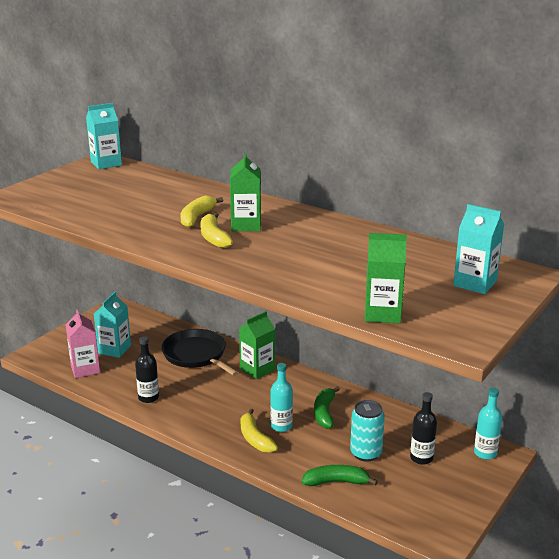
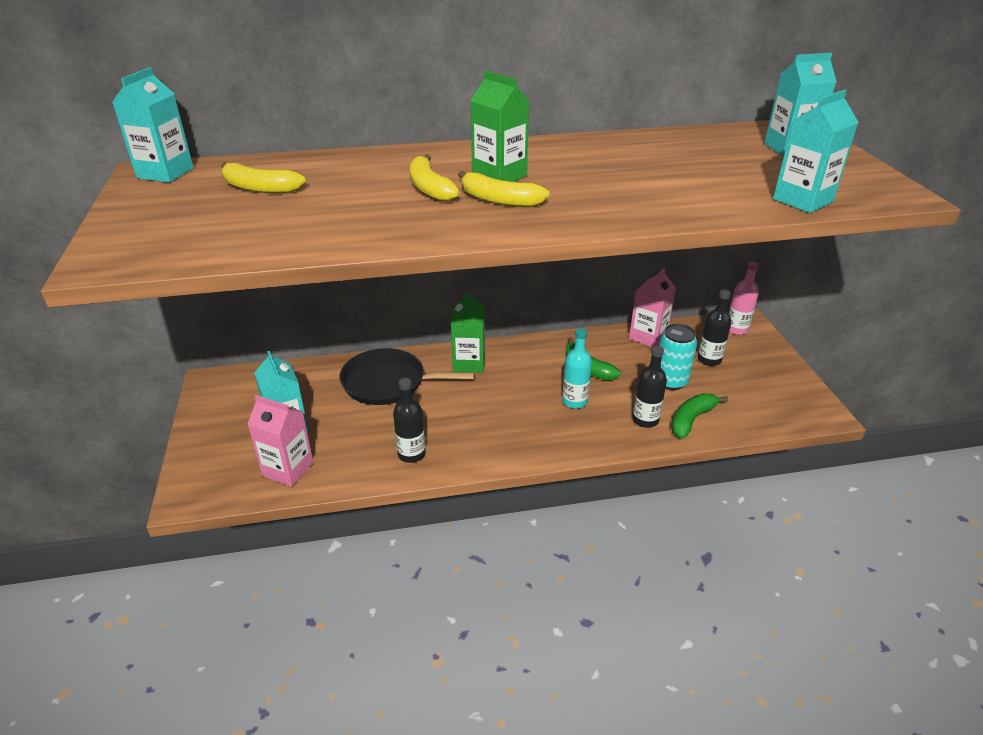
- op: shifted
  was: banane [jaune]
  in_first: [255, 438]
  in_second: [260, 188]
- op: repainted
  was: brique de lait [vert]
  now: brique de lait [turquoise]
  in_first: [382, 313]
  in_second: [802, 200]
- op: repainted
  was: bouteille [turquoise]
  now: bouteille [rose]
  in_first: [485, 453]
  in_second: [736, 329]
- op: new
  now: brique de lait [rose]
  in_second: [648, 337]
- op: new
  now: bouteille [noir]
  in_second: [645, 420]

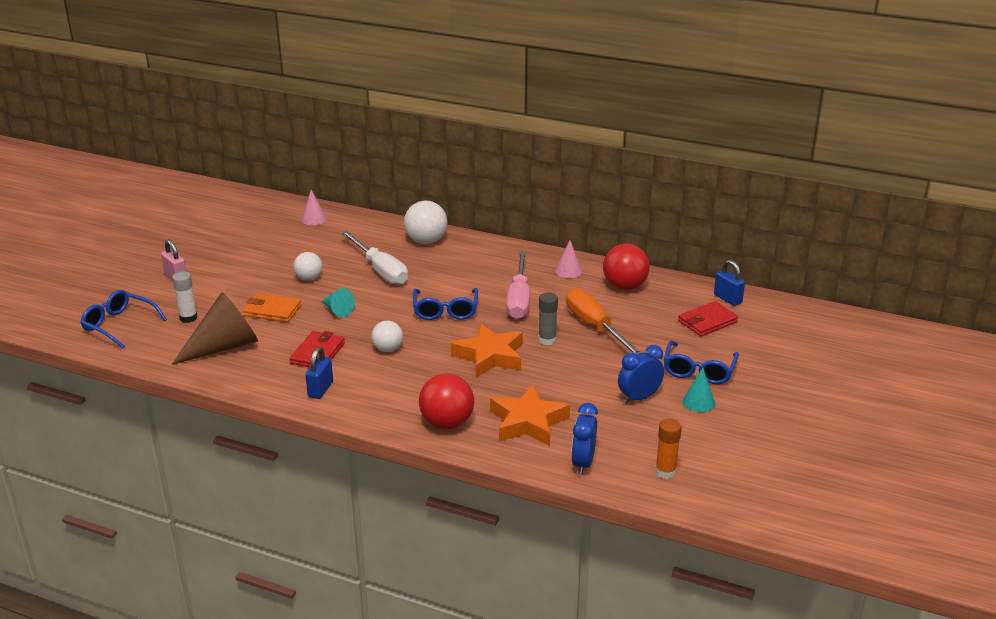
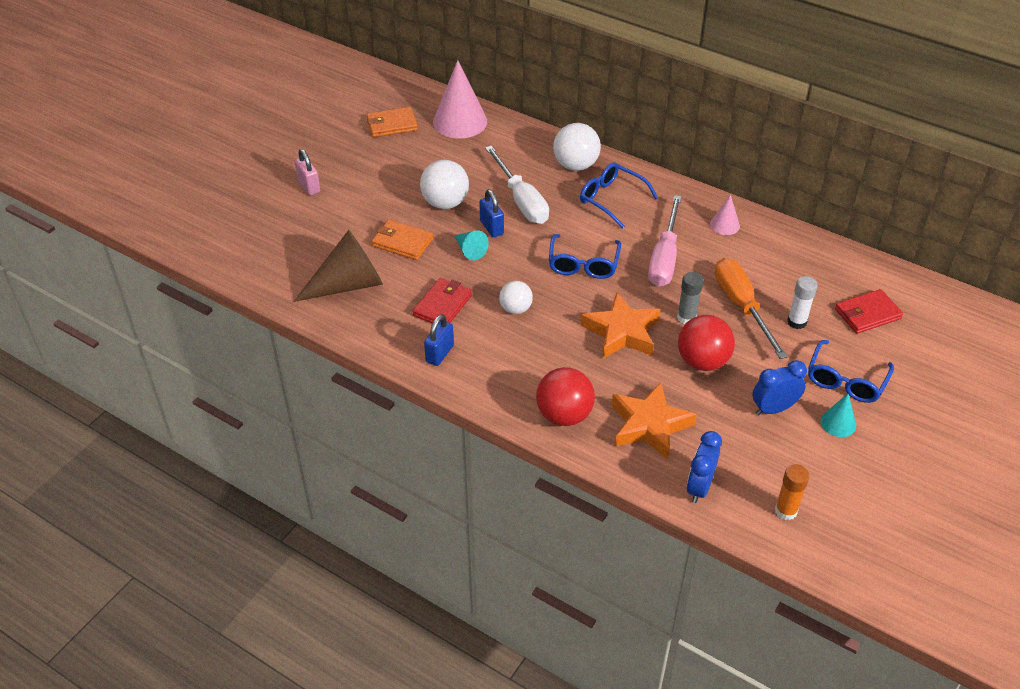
- op: shifted
  was: lunettes [bleu]
  in_first: [119, 325]
  in_second: [611, 199]
- op: shifted
  was: bâton de colle [blanc]
  in_first: [188, 318]
  in_second: [797, 322]
- op: scaled
  was: balle [blanc]
  in_first: [309, 278]
  in_second: [445, 203]
  ratio: 1.6
- op: scaled
  was: cône [rose]
  in_first: [314, 219]
  in_second: [460, 121]
  ratio: 2.01
- op: shifted
  was: balle [rouge]
  in_first: [624, 286]
  in_second: [702, 361]
- op: shifted
  was: cadenas [bleu]
  in_first: [727, 299]
  in_second: [491, 227]
- op: new
  now: portefeuille [orange]
  in_second: [392, 125]

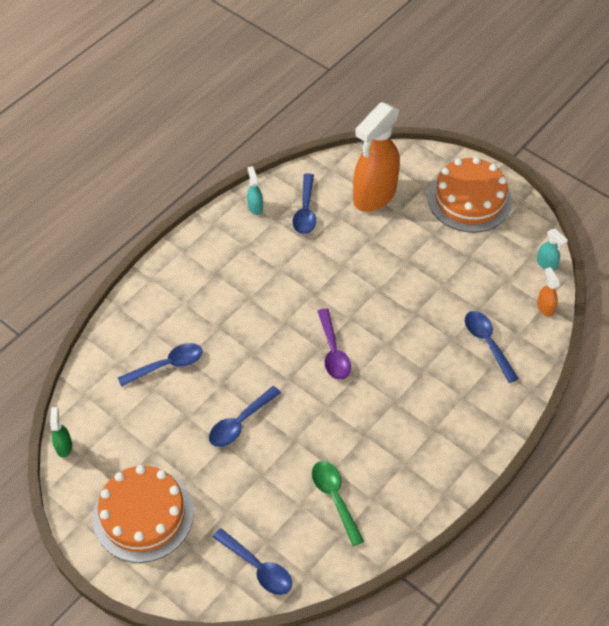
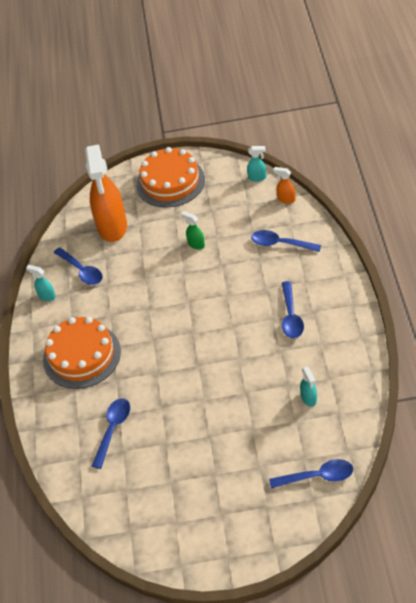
- op: shifted
  was: vaporisateur [vert]
  in_first: [64, 446]
  in_second: [196, 244]
- op: shifted
  was: gâteau [orange]
  in_first: [143, 515]
  in_second: [81, 355]
- op: shifted
  was: cuillère [bleu]
  in_first: [240, 423]
  in_second: [291, 316]
- op: swapped
  was: cuillère [vert]
  now: vaporisateur [turquoise]
  in_first: [335, 498]
  in_second: [309, 398]
- op: gone
  was: cuillère [violet]
  in_first: [333, 352]

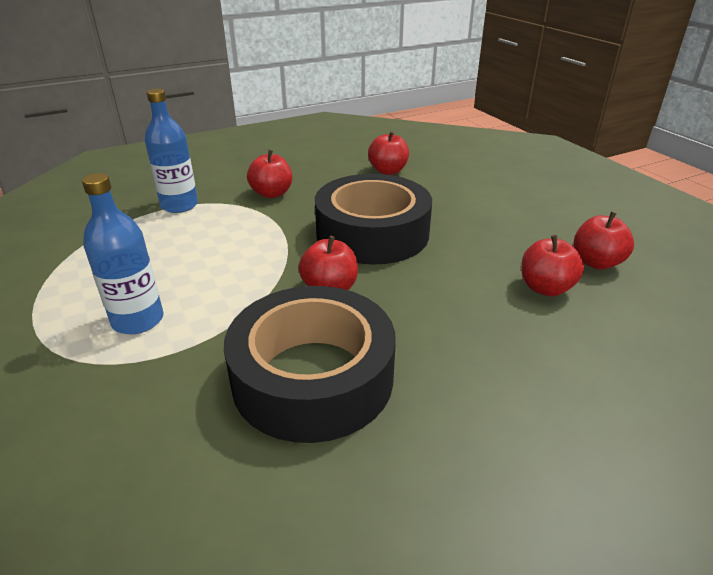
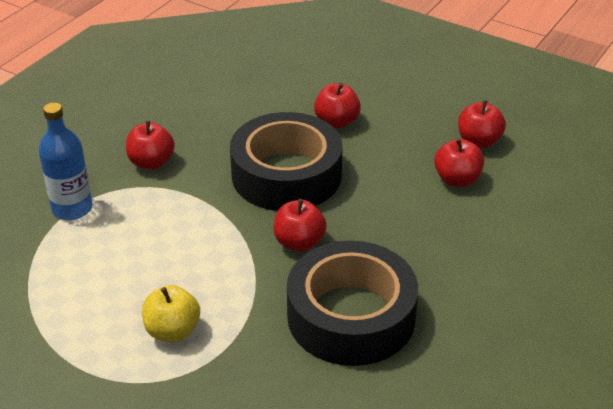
- op: swapped
  was: bouteille [bleu]
  now: pomme [jaune]
  in_first: [138, 320]
  in_second: [172, 331]
- op: shifted
  was: pomme [rouge]
  in_first: [388, 171]
  in_second: [336, 122]

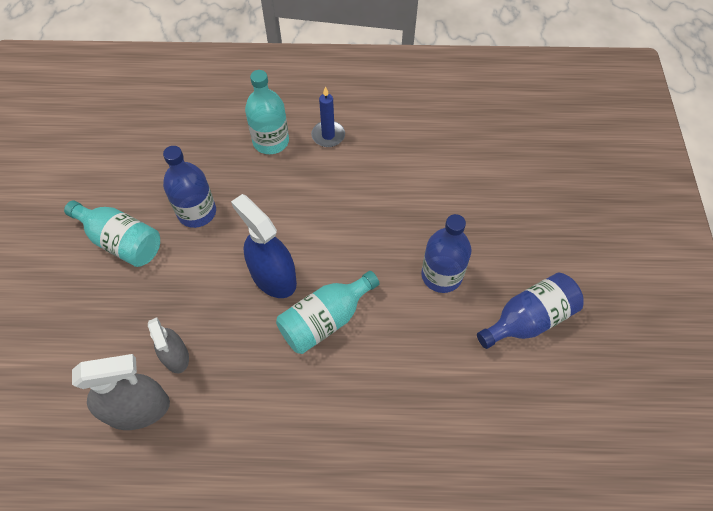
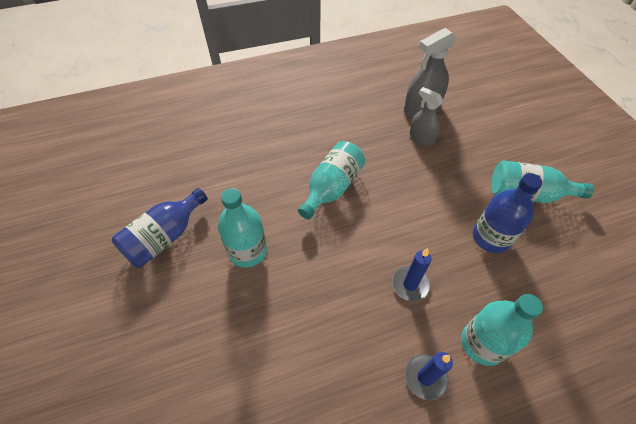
- op: gone
  was: vaporisateur [bleu]
  in_first: [273, 276]
- op: repainted
  was: bouteille [bleu]
  now: bouteille [turquoise]
  in_first: [441, 275]
  in_second: [248, 251]
- op: new
  now: bougie [bleu]
  in_second: [410, 284]

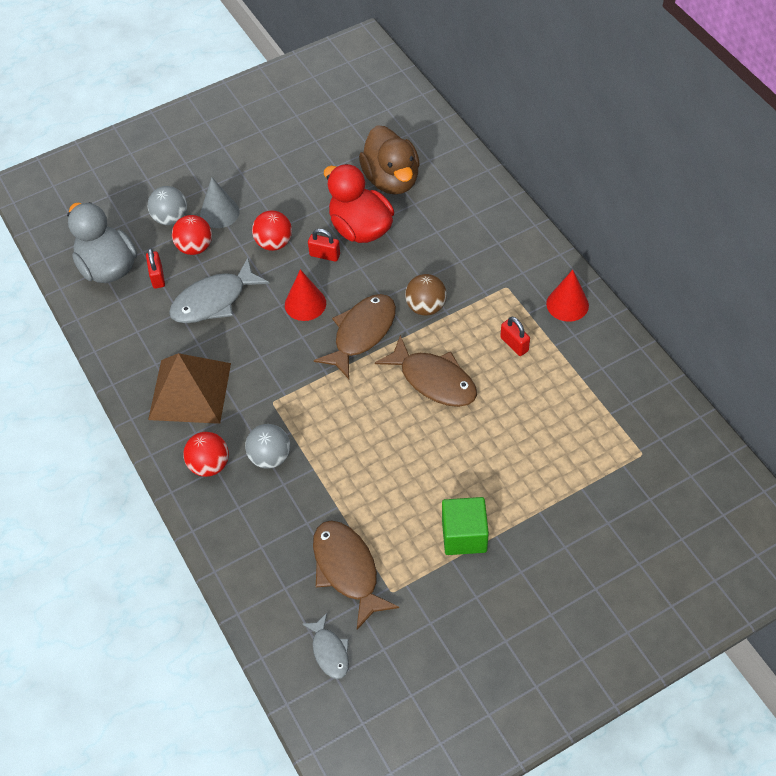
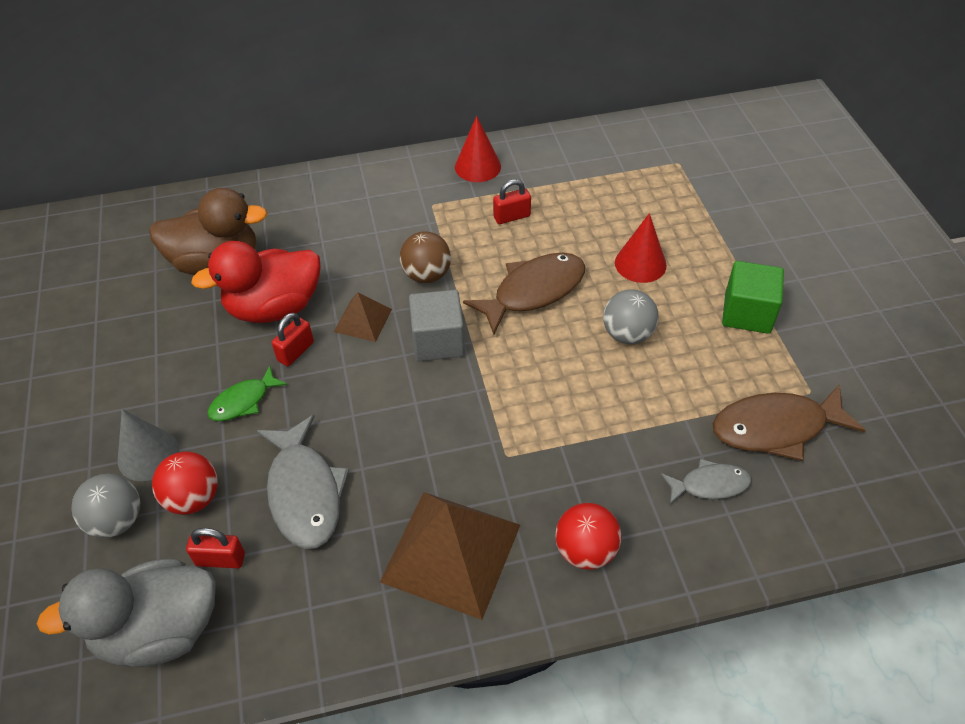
- op: shifted
  was: balle [gris]
  in_first: [270, 457]
  in_second: [627, 334]
- op: swapped
  was: balle [rouge]
  now: poisson [vert]
  in_first: [274, 243]
  in_second: [243, 401]
- op: shifted
  was: cône [rouge]
  in_first: [305, 304]
  in_second: [640, 264]
- op: shifted
  was: poisson [gris]
  in_first: [330, 651]
  in_second: [710, 485]
- op: swapped
  was: poisson [marron]
  now: cube [gris]
  in_first: [362, 333]
  in_second: [438, 341]
- op: new
  now: pyramide [marron]
  in_second: [363, 320]

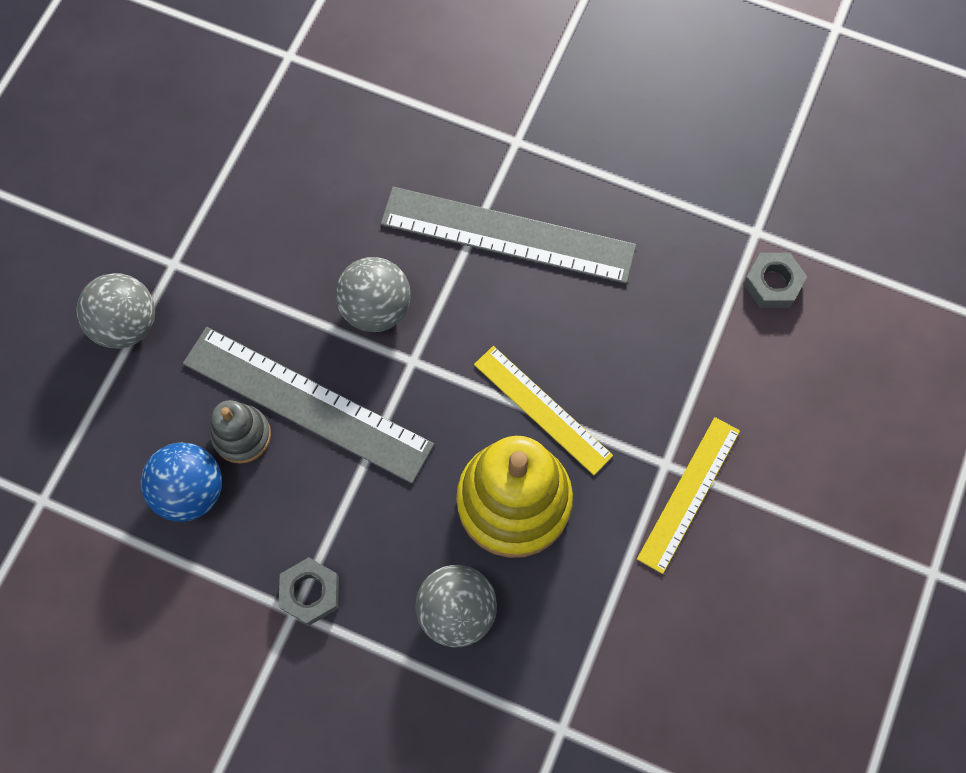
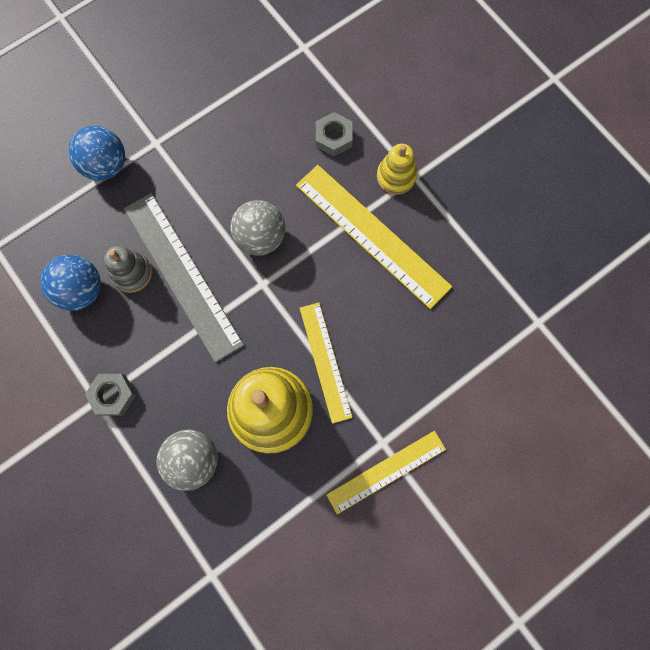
- op: repainted
  was: balle [gris]
  now: balle [bleu]
  in_first: [126, 324]
  in_second: [106, 166]
- op: repainted
  was: règle [gris]
  now: règle [jaune]
  in_first: [508, 234]
  in_second: [372, 235]
- op: shifted
  was: écrou [gris]
  in_first: [772, 283]
  in_second: [334, 137]
- op: new
  now: jouet à empiler [jaune]
  in_second: [396, 176]

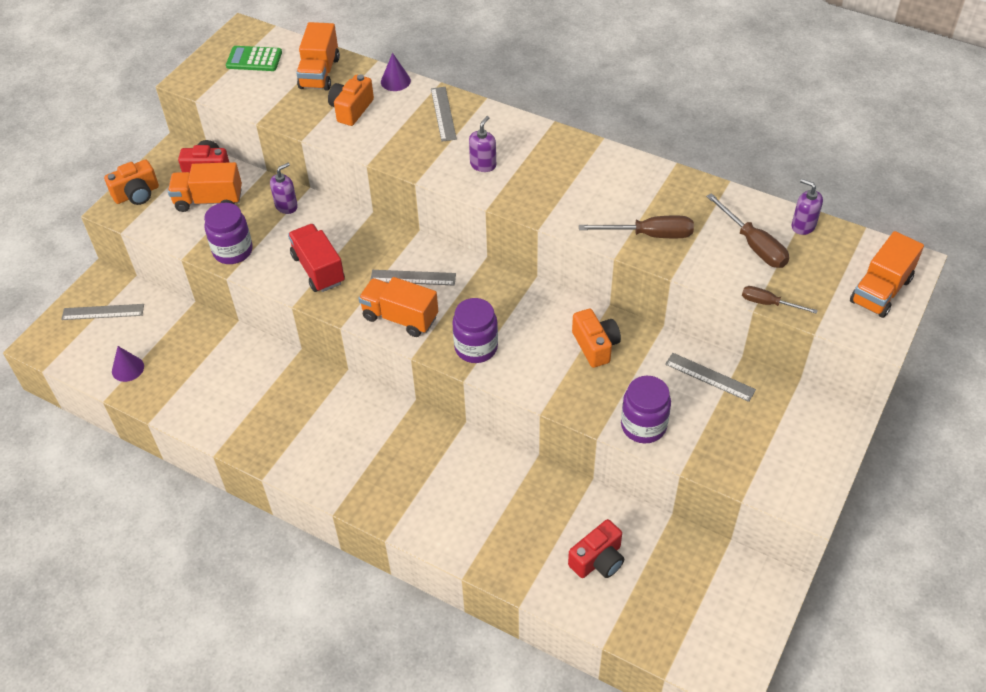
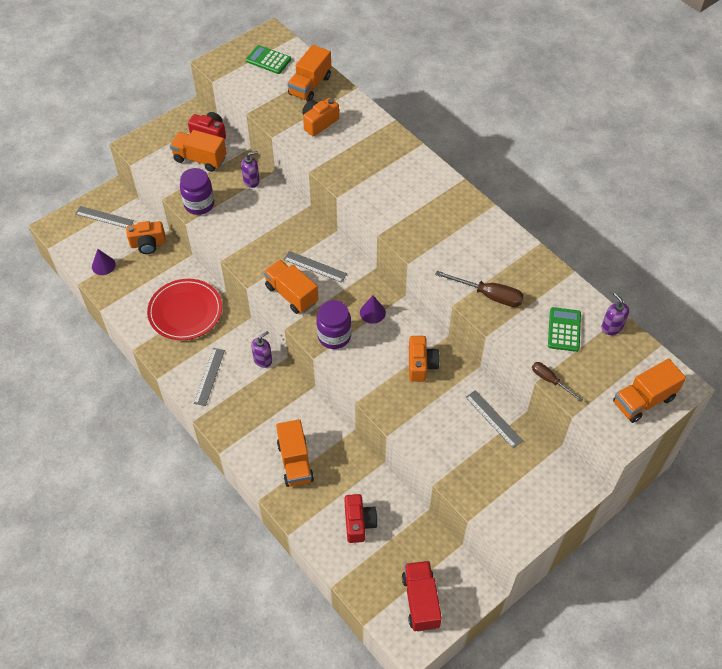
- op: shifted
  was: appareil photo [orange]
  in_first: [137, 194]
  in_second: [148, 244]
- op: shifted
  was: camion [rouge]
  in_first: [318, 269]
  in_second: [420, 601]
- op: shifted
  was: cône [violet]
  in_first: [395, 81]
  in_second: [372, 312]
- op: shifted
  was: règle [gris]
  in_first: [443, 113]
  in_second: [209, 376]
- op: shifted
  was: distributeur de savon [violet]
  in_first: [483, 165]
  in_second: [263, 360]
- op: rotated
  was: appareil photo [rouge]
  in_first: [598, 560]
  in_second: [359, 523]
  clockwise: -75
- op: gone
  was: bocal [violet]
  in_first: [643, 426]
- op: swapped
  was: tournevis [marron]
  now: calculatrice [vert]
  in_first: [753, 245]
  in_second: [564, 330]
- op: new
  now: assiette [rouge]
  in_second: [185, 311]
- op: new
  now: camion [orange]
  in_second: [295, 462]

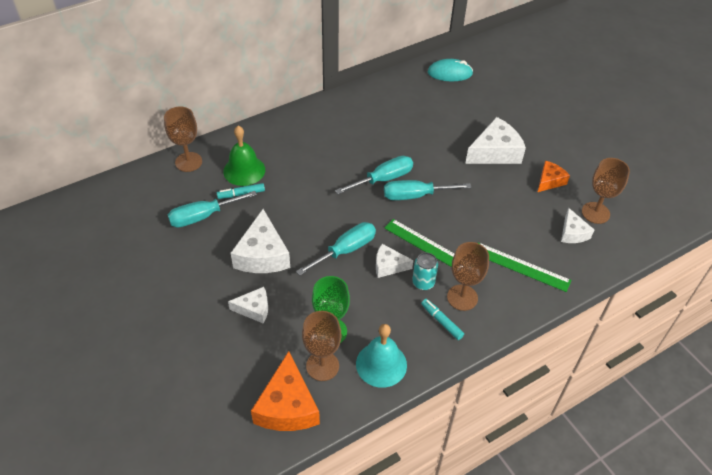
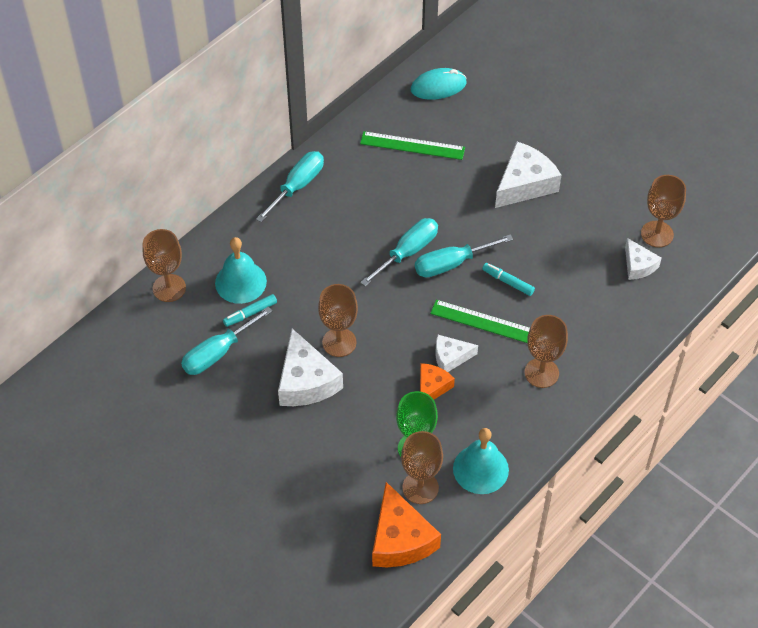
- op: repainted
  was: cloche [vert]
  now: cloche [turquoise]
  in_first: [244, 170]
  in_second: [240, 282]
- op: gone
  was: fromage [blanc]
  in_first: [254, 309]
- op: shifted
  was: tournevis [turquoise]
  in_first: [346, 250]
  in_second: [297, 186]
- op: gone
  was: canette [turquoise]
  in_first: [423, 282]
- op: shifted
  was: feutre [turquoise]
  in_first: [441, 321]
  in_second: [508, 282]
- op: shifted
  was: règle [vert]
  in_first: [520, 267]
  in_second: [412, 146]
- op: shifted
  was: fromage [orange]
  in_first: [549, 181]
  in_second: [432, 387]
- op: new
  now: verre à pied [marron]
  in_second: [339, 342]

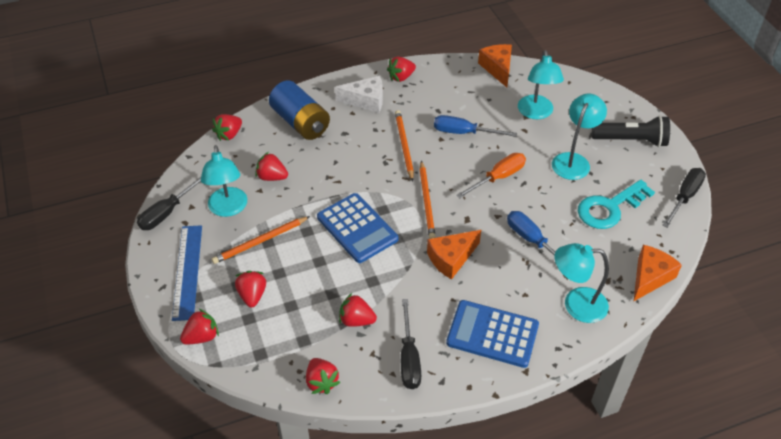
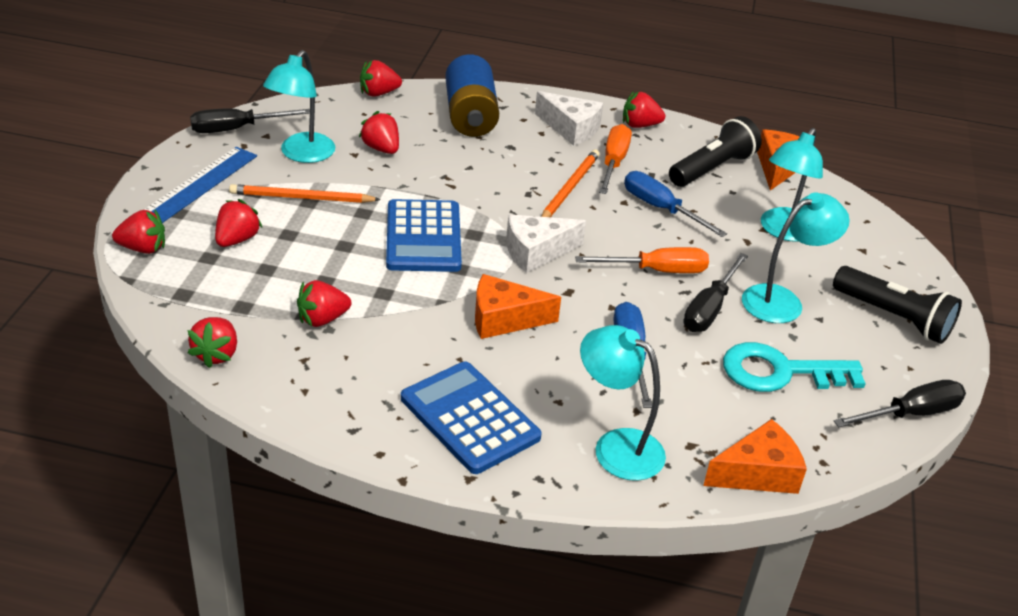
- op: rotated
  was: fraise [rouge]
  in_first: [356, 320]
  in_second: [322, 319]
  clockwise: -75
- op: shifted
  was: tournevis [noir]
  in_first: [409, 358]
  in_second: [709, 309]
- op: swapped
  was: crayon [orange]
  now: fromage [blanc]
  in_first: [427, 202]
  in_second: [536, 252]
- op: new
  now: tournevis [orange]
  in_second: [613, 163]
- op: new
  now: lampe de poche [noir]
  in_second: [712, 168]

